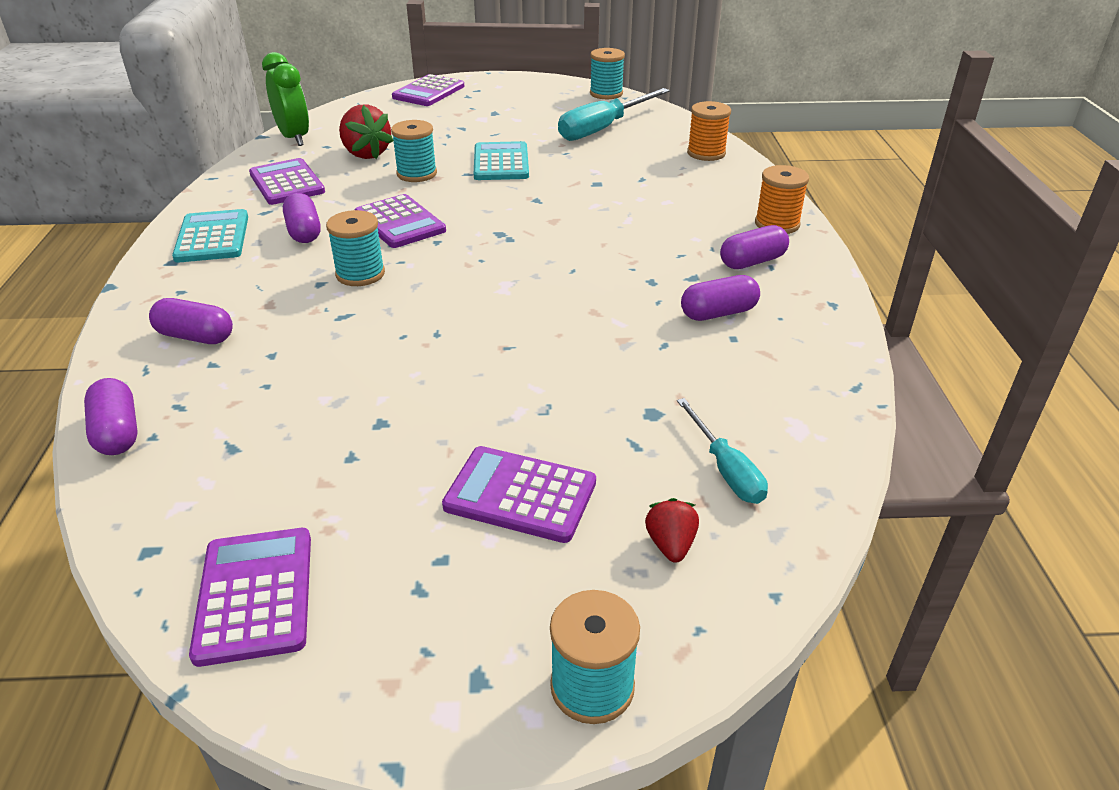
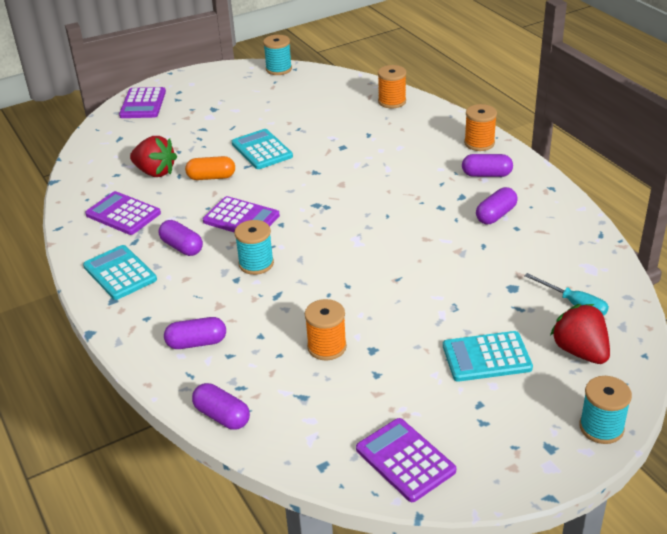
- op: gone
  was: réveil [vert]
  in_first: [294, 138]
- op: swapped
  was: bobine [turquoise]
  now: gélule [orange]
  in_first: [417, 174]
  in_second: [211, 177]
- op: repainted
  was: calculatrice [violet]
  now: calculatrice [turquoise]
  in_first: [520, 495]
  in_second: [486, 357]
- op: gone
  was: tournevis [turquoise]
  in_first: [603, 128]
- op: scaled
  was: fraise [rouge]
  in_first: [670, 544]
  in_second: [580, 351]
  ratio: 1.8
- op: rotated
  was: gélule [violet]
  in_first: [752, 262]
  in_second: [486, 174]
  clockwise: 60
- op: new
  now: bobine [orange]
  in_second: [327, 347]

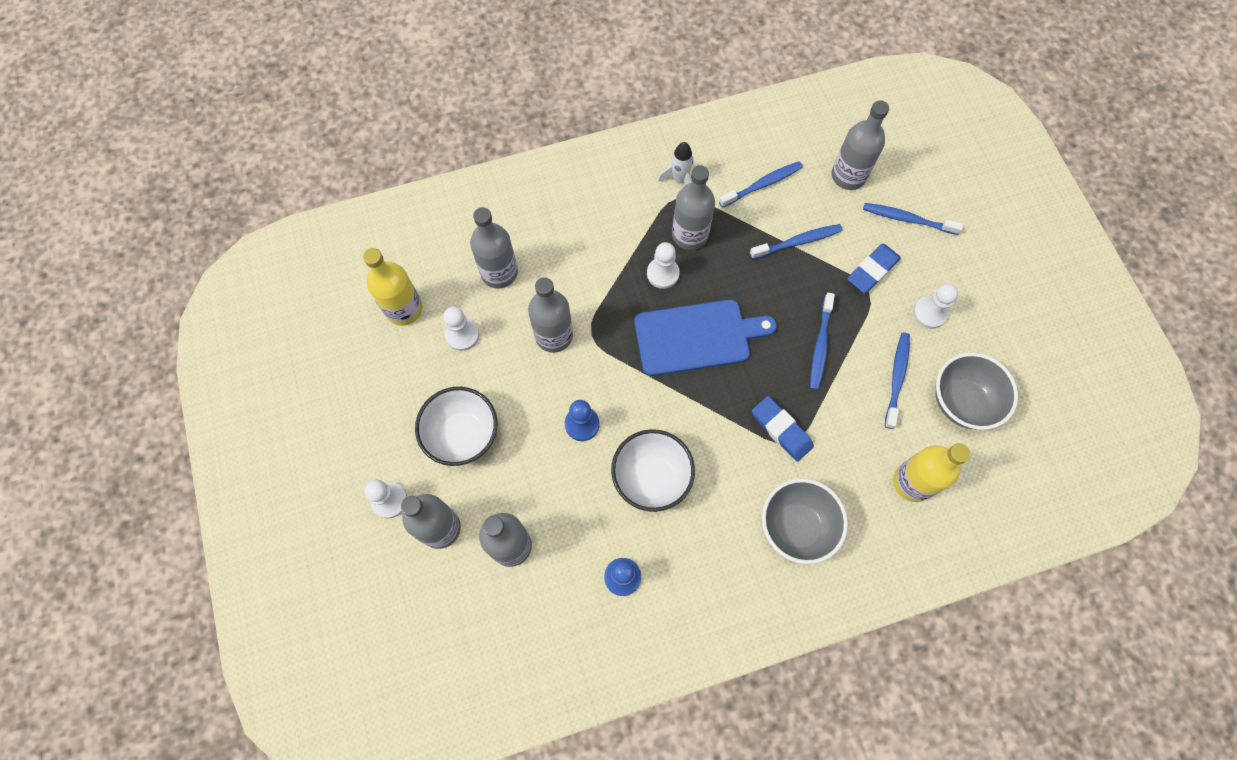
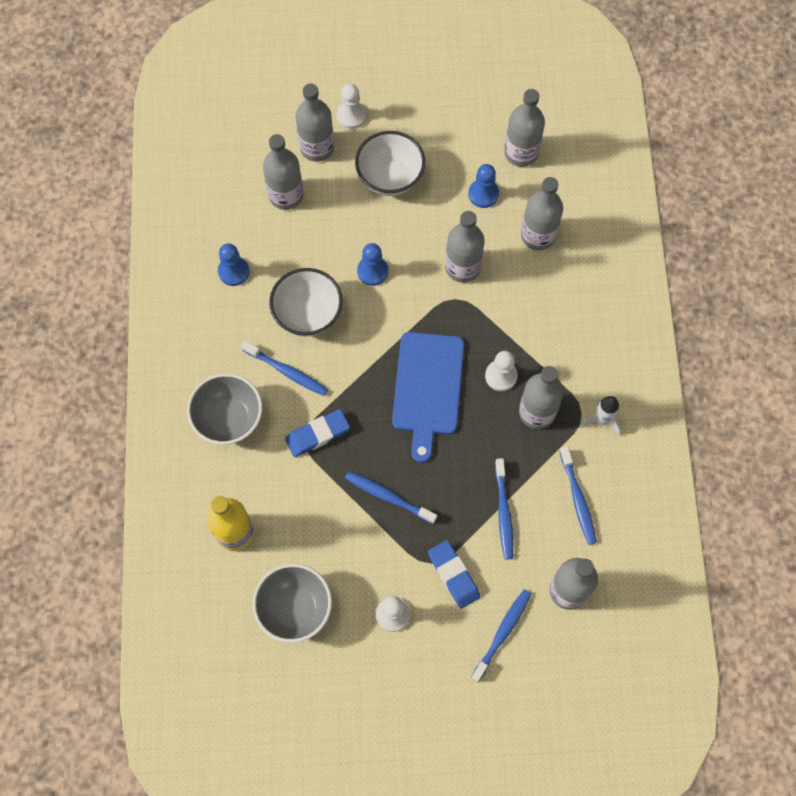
- op: repainted
  was: bouteille [jaune]
  now: bouteille [gris]
  in_first: [404, 309]
  in_second: [521, 153]
- op: repainted
  was: pion [blanc]
  now: pion [bleu]
  in_first: [462, 335]
  in_second: [483, 194]
- op: shifted
  was: brosse à dents [bleu]
  in_first: [896, 378]
  in_second: [287, 371]

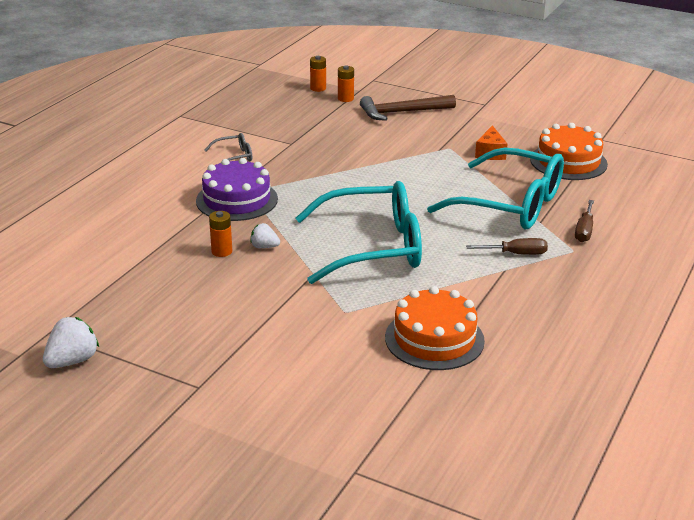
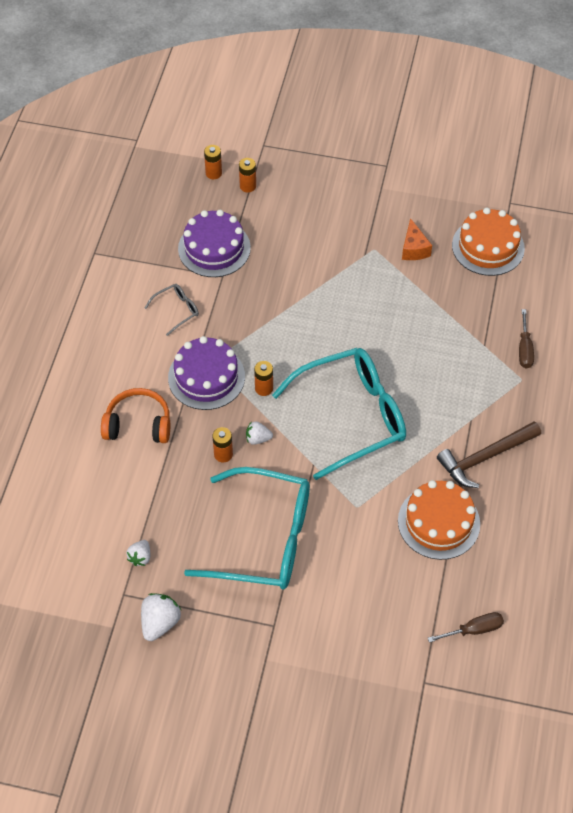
- op: shifted
  was: marteau [marron]
  in_first: [402, 112]
  in_second: [485, 457]
- op: shifted
  was: lunettes [turquoise]
  in_first: [510, 204]
  in_second: [264, 539]
- op: shifted
  was: tournevis [marron]
  in_first: [516, 254]
  in_second: [474, 630]
- op: new
  now: casque audio [orange]
  in_second: [138, 424]
- op: new
  now: fraise [blanc]
  in_second: [140, 557]
- op: new
  now: gâteau [violet]
  in_second: [214, 248]
- op: new
  now: pile [orange]
  in_second: [264, 388]

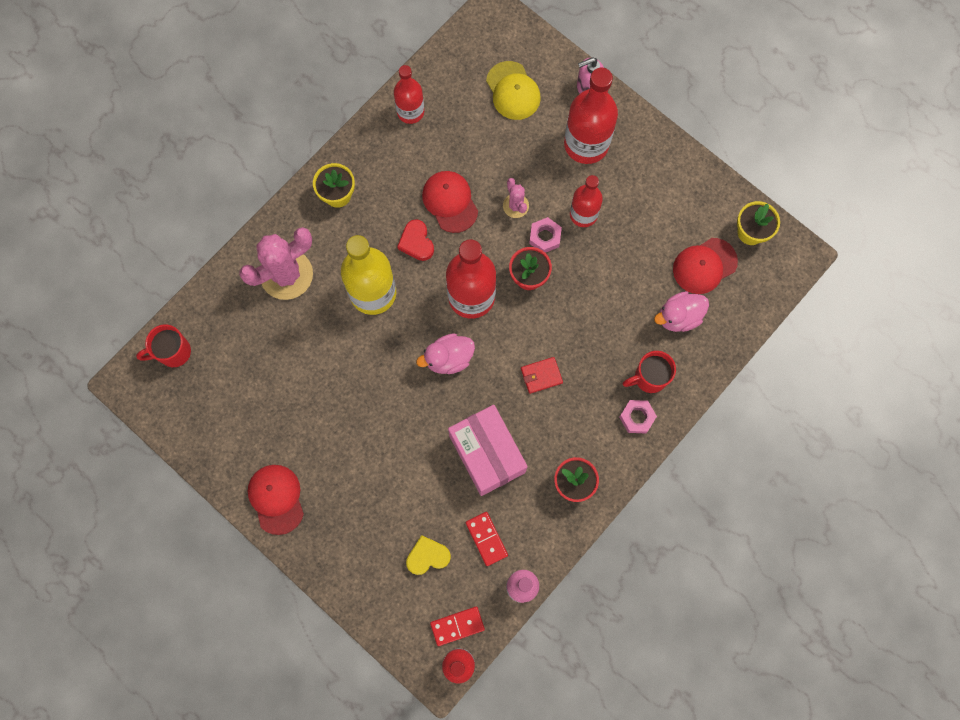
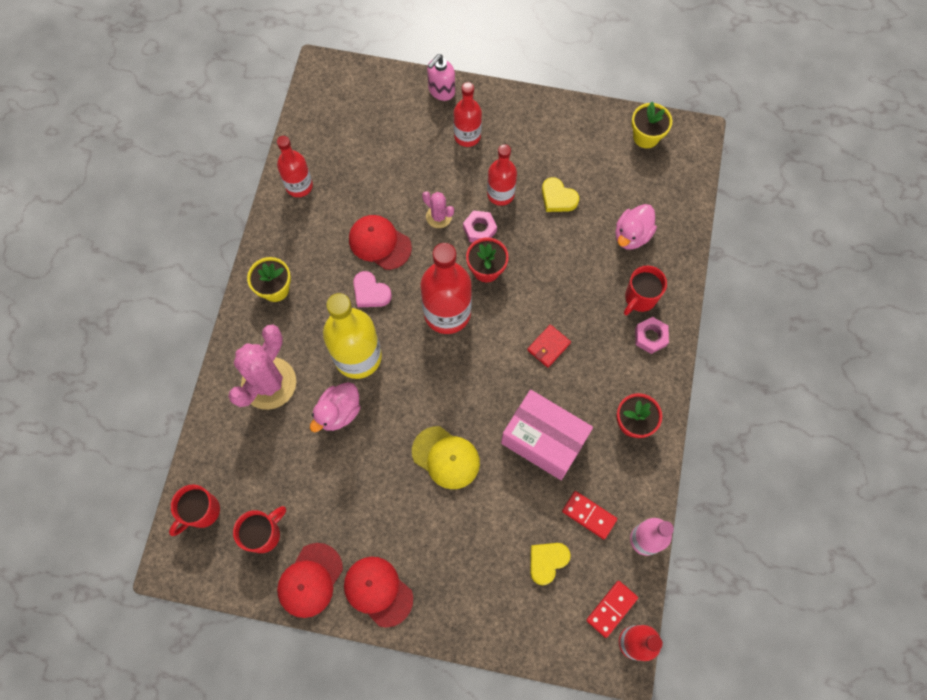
- op: repainted
  was: cœur [rouge]
  now: cœur [rose]
  in_first: [416, 242]
  in_second: [370, 292]
- op: shifted
  was: canard [rose]
  in_first: [448, 358]
  in_second: [339, 412]
- op: shifted
  was: casquette [jaune]
  in_first: [513, 91]
  in_second: [446, 457]
- op: scaled
  was: bouteille [rouge]
  in_first: [586, 144]
  in_second: [467, 136]
  ratio: 0.61
- op: shifted
  was: casquette [rouge]
  in_first: [704, 266]
  in_second: [310, 580]
- op: new
  now: tasse [rouge]
  in_second: [264, 534]
- op: new
  now: cœur [jaune]
  in_second: [558, 198]

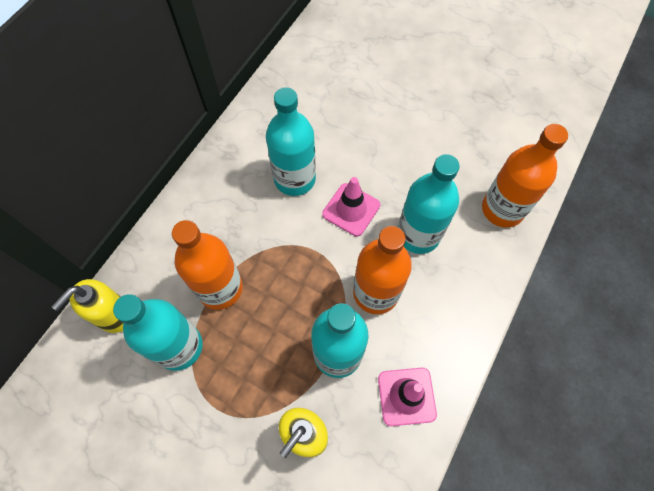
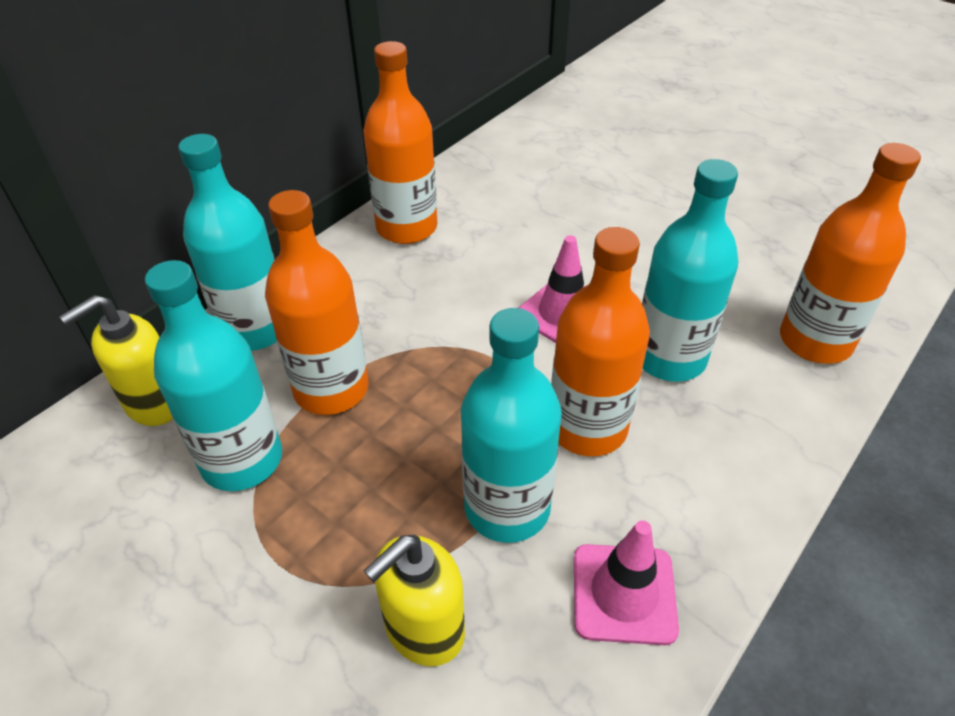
- op: shifted
  was: bouteille [turquoise]
  in_first: [295, 179]
  in_second: [255, 329]
- op: new
  now: bouteille [orange]
  in_second: [406, 227]

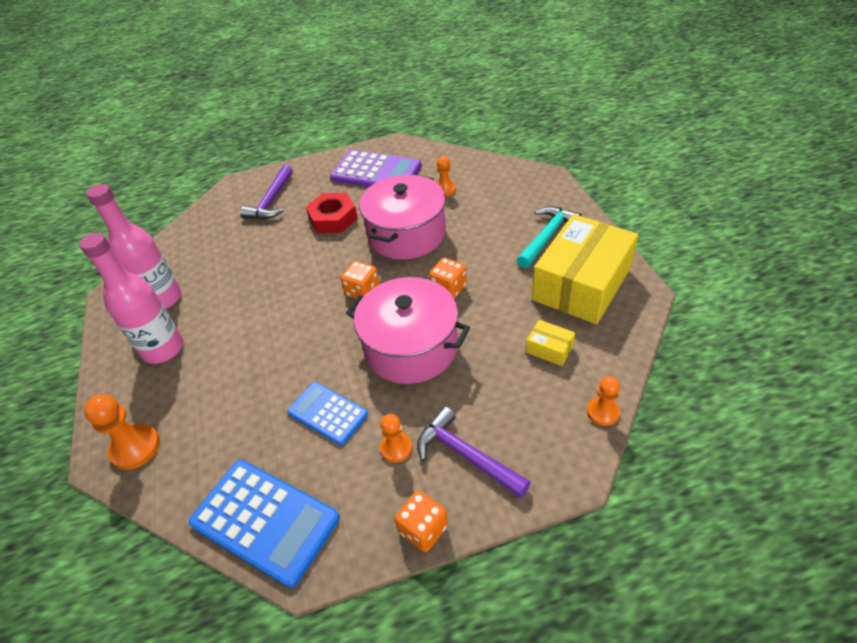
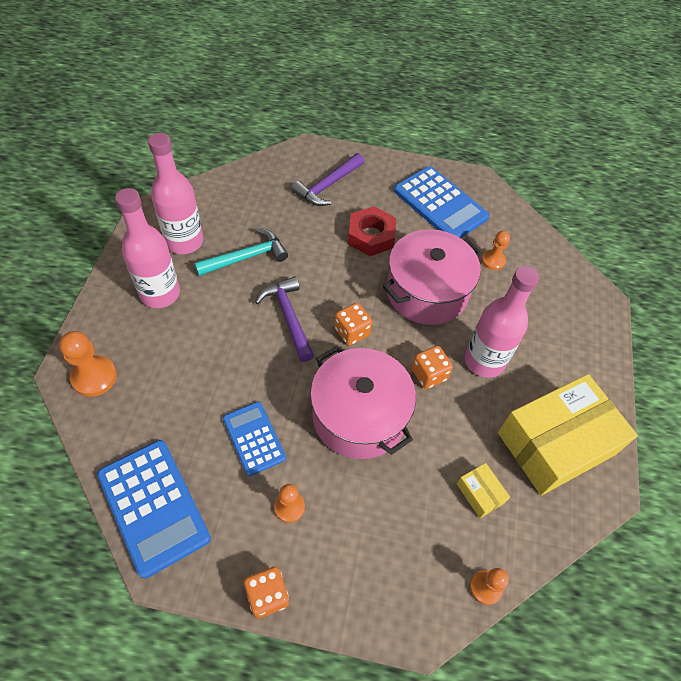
- op: repainted
  was: calculatrice [violet]
  now: calculatrice [bleu]
  in_first: [376, 172]
  in_second: [440, 204]
- op: shifted
  was: marteau [violet]
  in_first: [466, 455]
  in_second: [288, 317]
- op: shifted
  was: marteau [turquoise]
  in_first: [547, 236]
  in_second: [246, 257]
- op: new
  now: bouteille [rose]
  in_second: [484, 361]

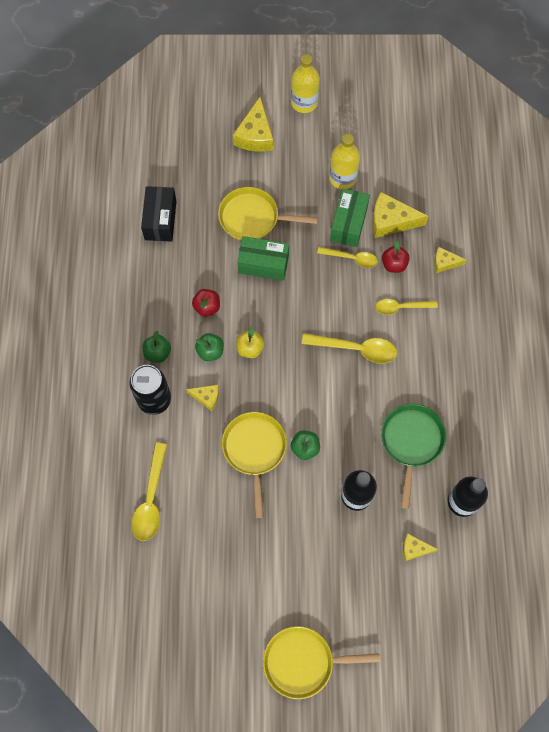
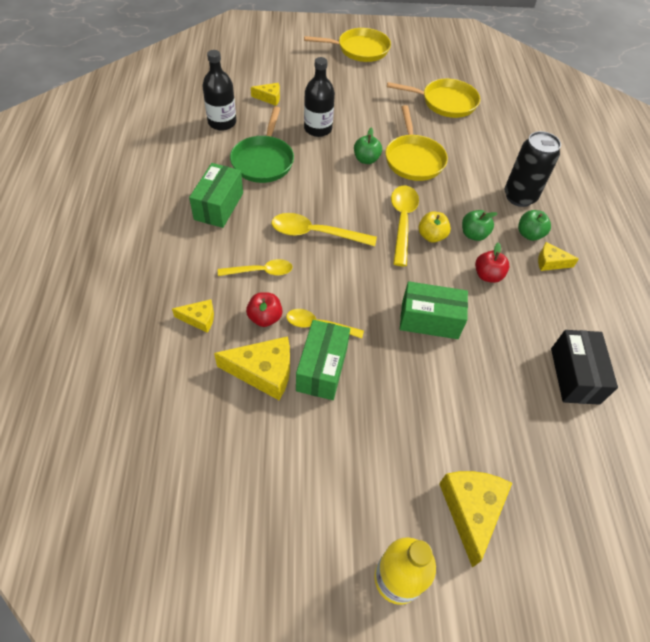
- op: shifted
  was: cuillère [jaune]
  in_first: [151, 499]
  in_second: [402, 222]
- op: shifted
  was: fromage [jaune]
  in_first: [206, 397]
  in_second: [550, 262]
- op: shifted
  was: poêle [jaune]
  in_first: [253, 218]
  in_second: [445, 102]
- op: gone
  was: bouteille [jaune]
  in_first: [342, 178]
- op: new
  now: boîte [vert]
  in_second: [219, 206]

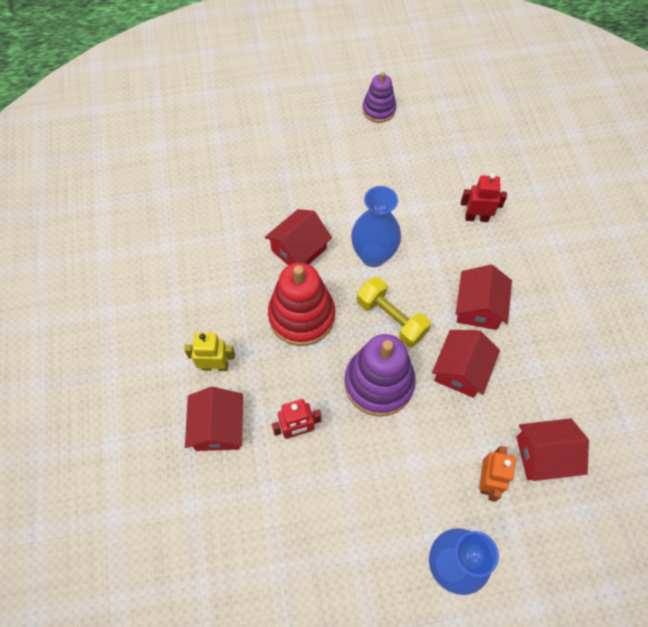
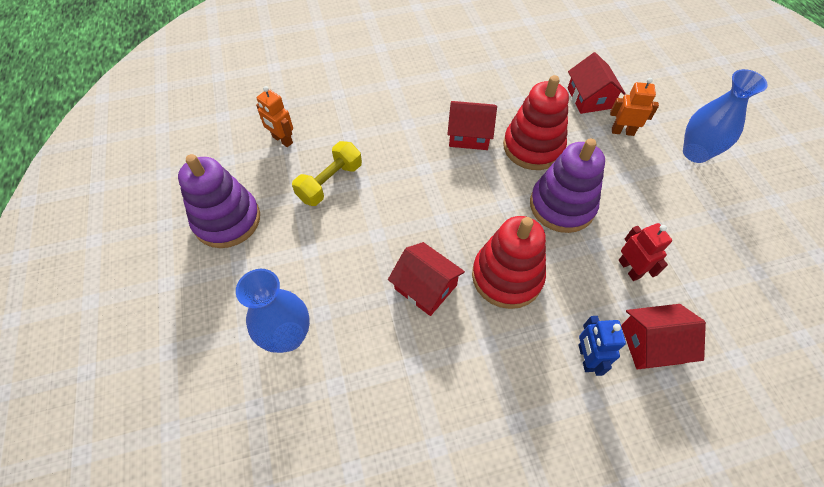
- op: repainted
  was: robot [jaune]
  now: robot [bleu]
  in_first: [215, 366]
  in_second: [586, 358]
- op: shifted
  was: vase [bleu]
  in_first: [373, 255]
  in_second: [288, 336]
- op: shifted
  was: haltère [jaune]
  in_first: [391, 318]
  in_second: [330, 182]
- op: scaled
  was: jouet à empiler [violet]
  in_first: [378, 110]
  in_second: [227, 220]
  ratio: 1.69
- op: swapped
  was: maison [rouge]
  now: jouet à empiler [rouge]
  in_first: [461, 370]
  in_second: [533, 147]
- op: gone
  was: robot [rouge]
  in_first: [476, 217]
- op: new
  now: robot [orange]
  in_second: [282, 140]

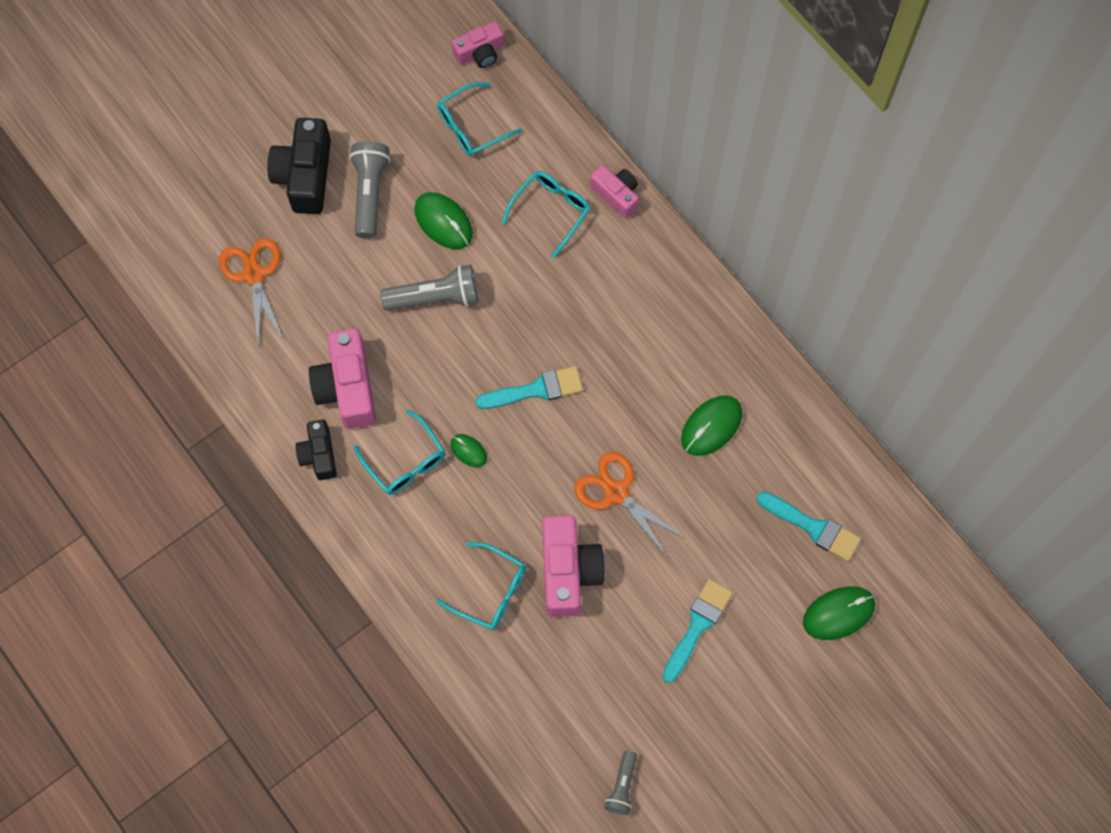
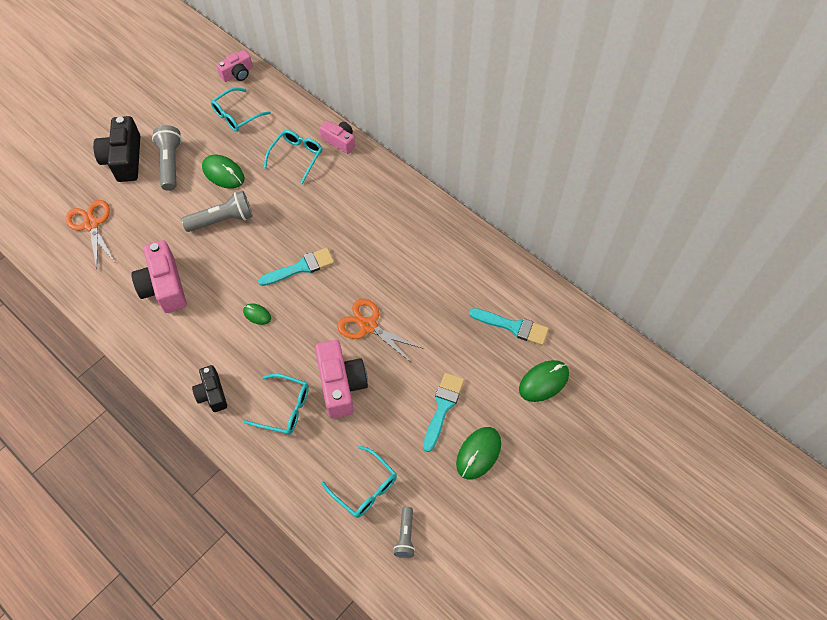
- op: shifted
  was: appareil photo [noir]
  in_first: [319, 454]
  in_second: [212, 393]
- op: shifted
  was: lunettes [turquoise]
  in_first: [405, 461]
  in_second: [365, 487]
- op: shifted
  was: souris [vert]
  in_first: [711, 426]
  in_second: [478, 453]

